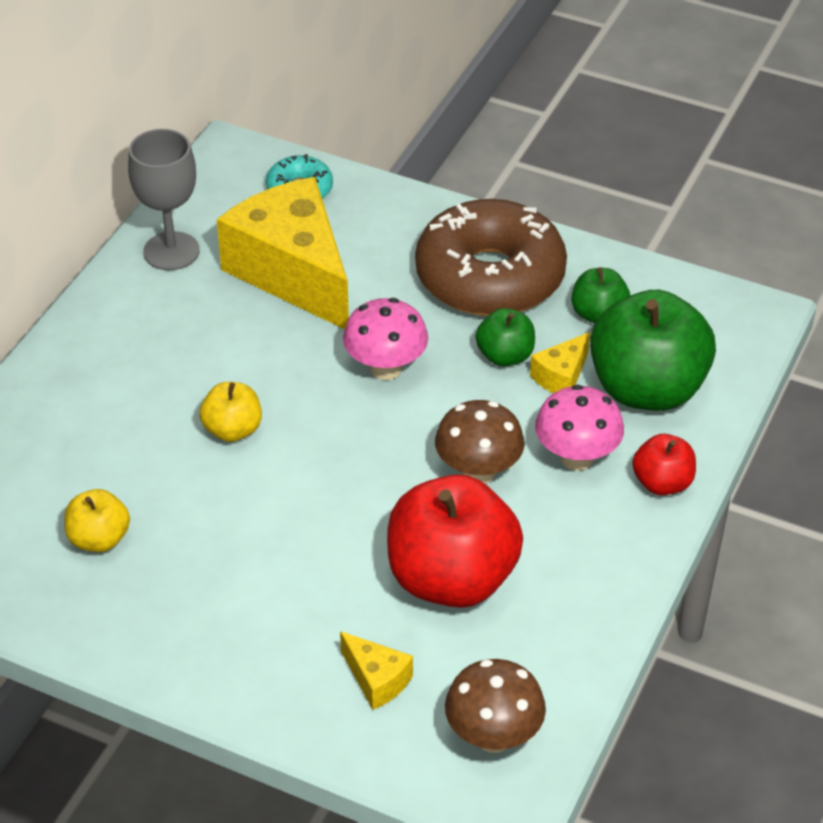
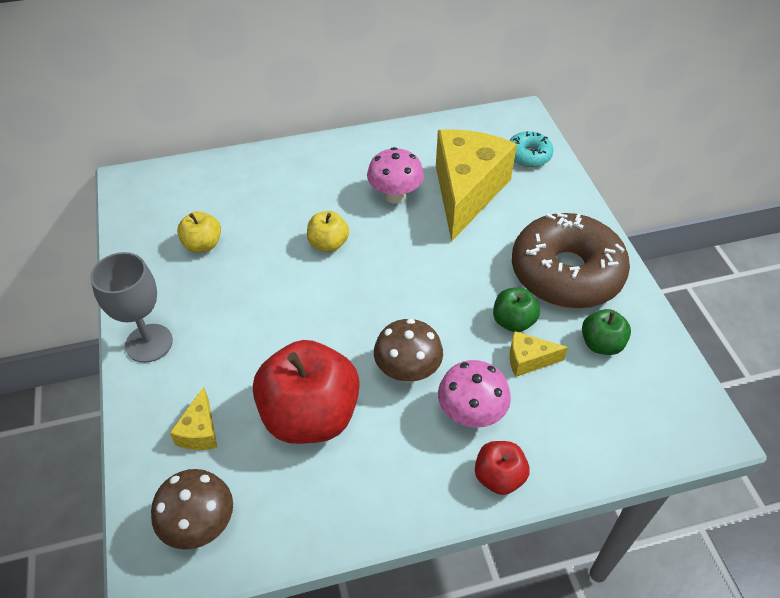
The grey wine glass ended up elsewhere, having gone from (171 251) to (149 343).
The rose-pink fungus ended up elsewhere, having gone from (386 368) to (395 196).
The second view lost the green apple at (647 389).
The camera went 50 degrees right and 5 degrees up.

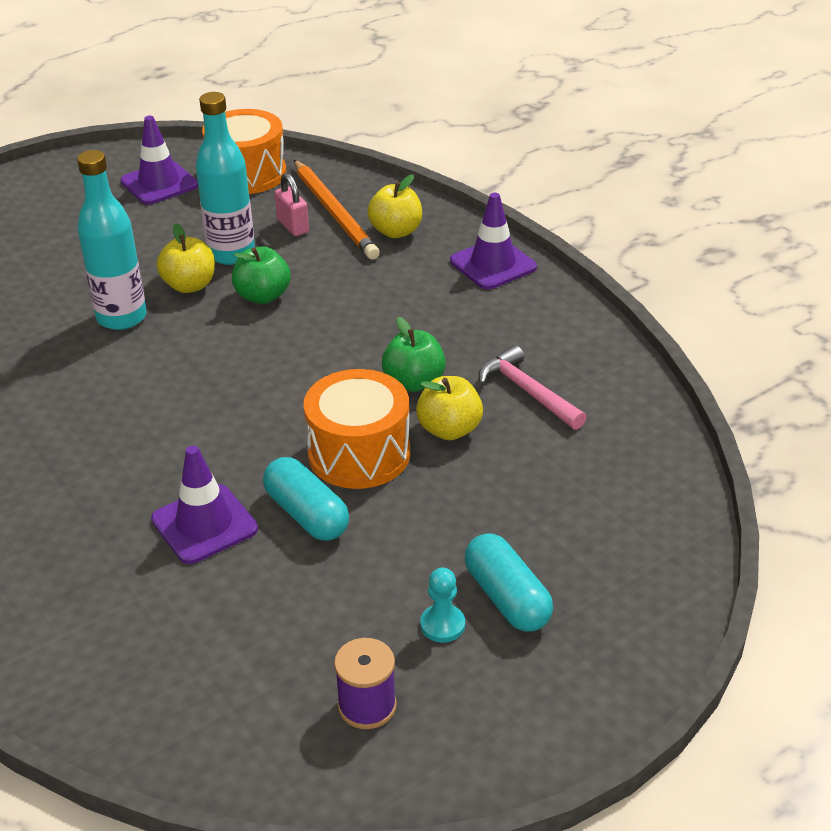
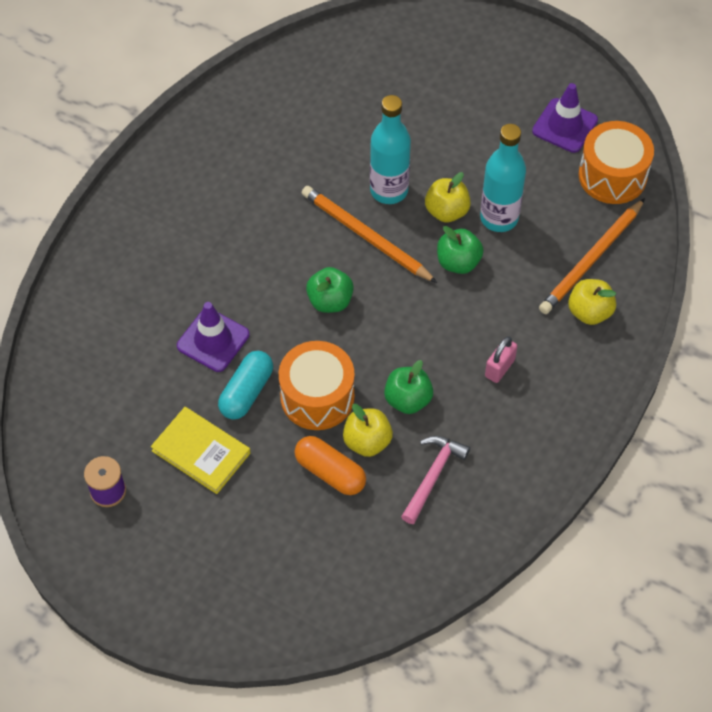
The rose-pink padlock ended up elsewhere, having gone from (293 226) to (499 368).
The second view lost the turquoise pawn at (442 625).
The second view lost the violet traffic cone at (493 264).
The second view lost the turquoise pill shape at (507 598).
The second view gained the bright yellow hardback at (201 452).
The second view gained the bright orange pill shape at (330 472).
The second view gained the bright orange lead pencil at (365 236).
The second view gained the green apple at (330 301).
The camera went 65 degrees right and 20 degrees up.

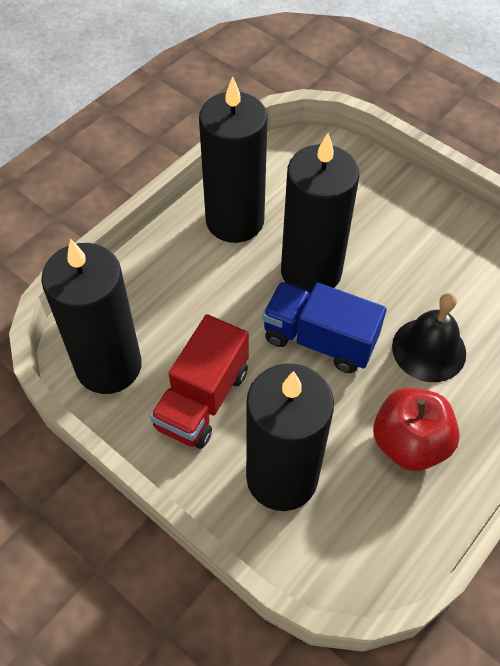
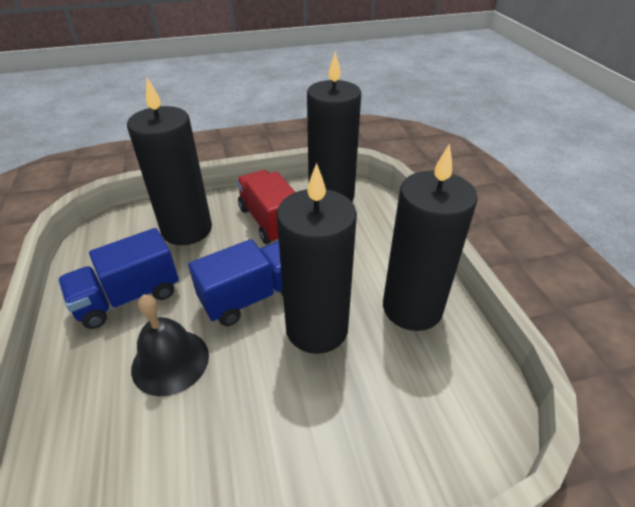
Where the scarlet apple stood at (409 443), the royal blue lorry came to stand at (128 297).
The camera went 125 degrees right and 15 degrees down.

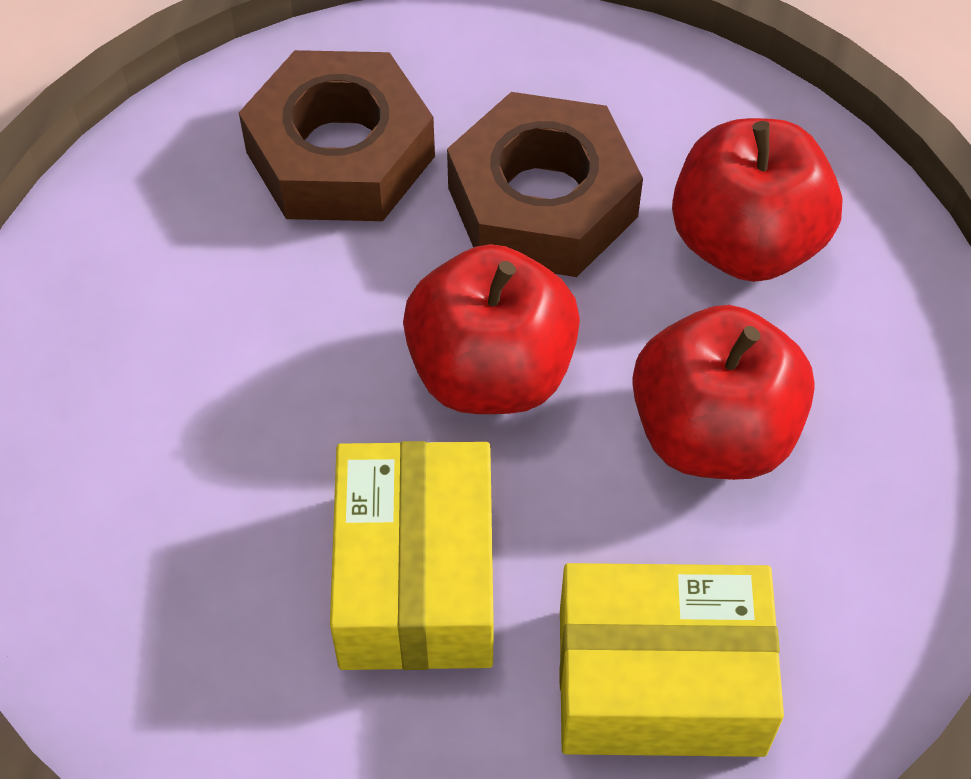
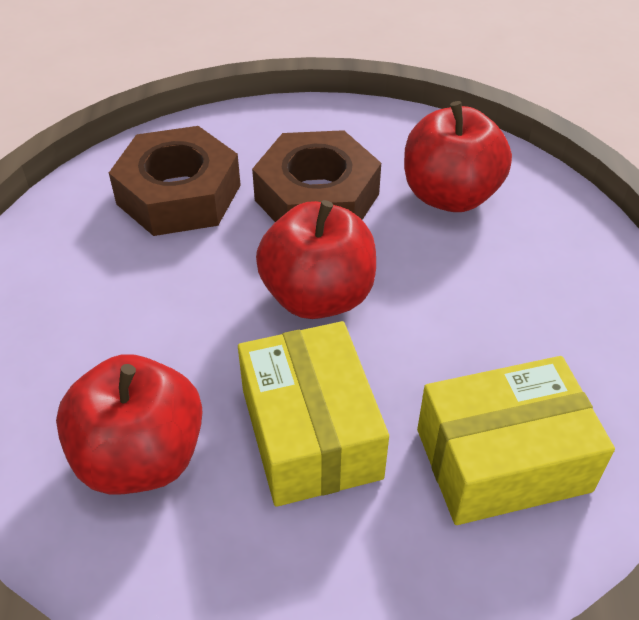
The scarlet apple ended up elsewhere, having gone from (713 433) to (141 457).
The camera went 15 degrees left and 10 degrees down.

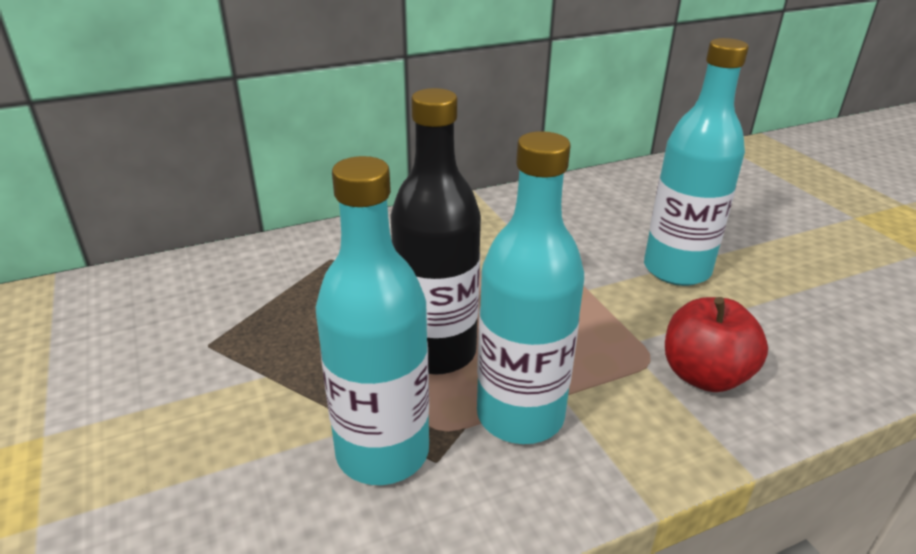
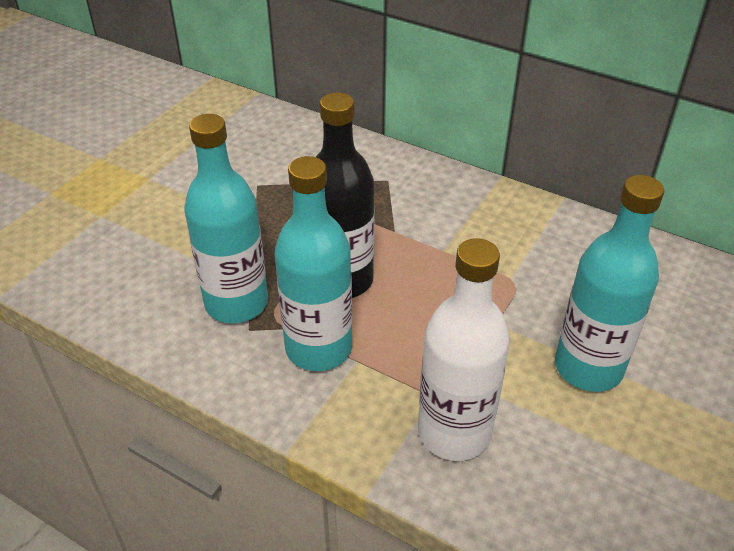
Where the scarlet apple stood at (704 375), the white flask came to stand at (454 432).
The camera went 55 degrees right and 10 degrees up.

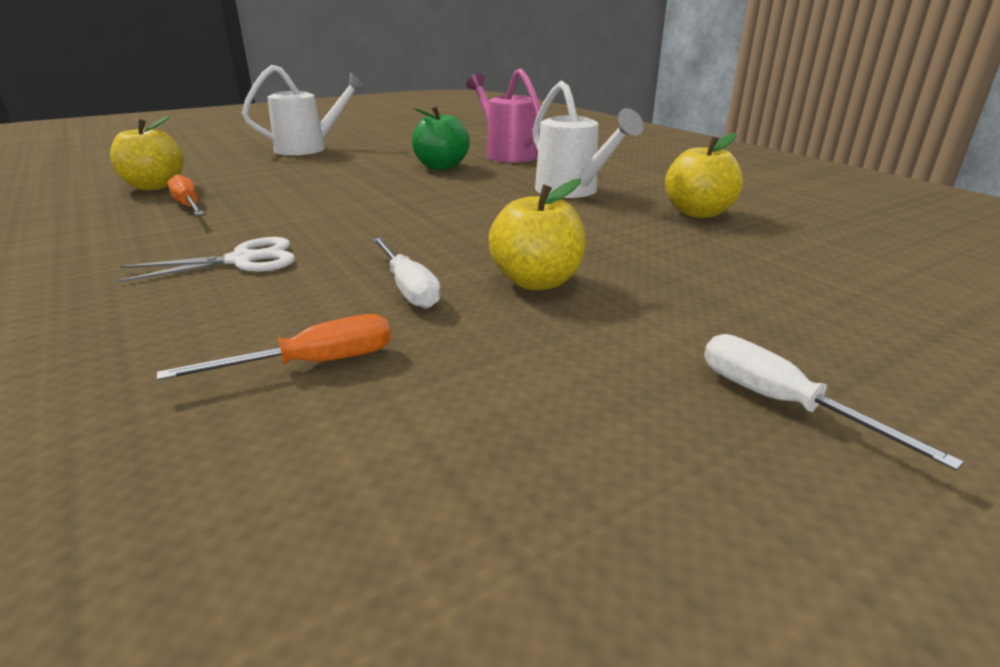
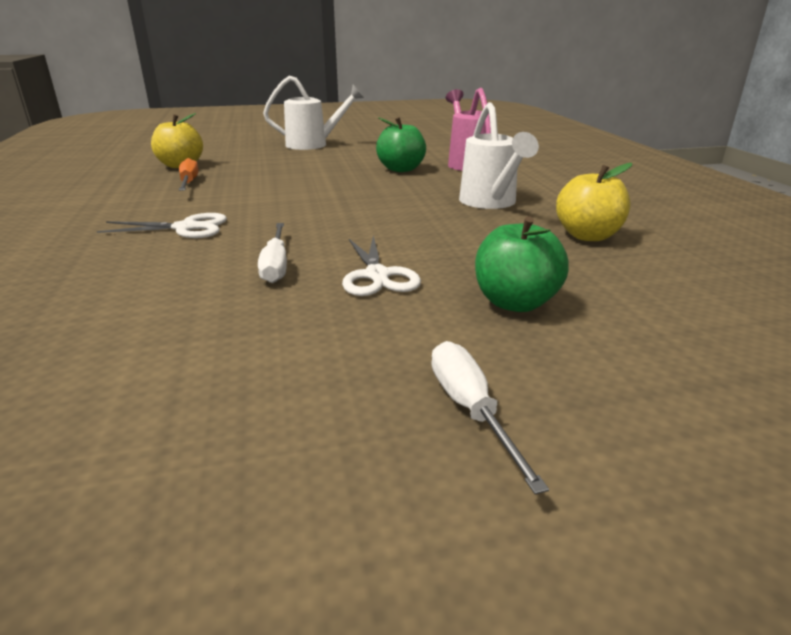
The second view lost the bright orange flat screwdriver at (313 364).
Where the bright yellow apple stood at (537 281), the white scissors came to stand at (377 275).
The second view gained the green apple at (515 302).
The camera went 20 degrees right and 0 degrees up.

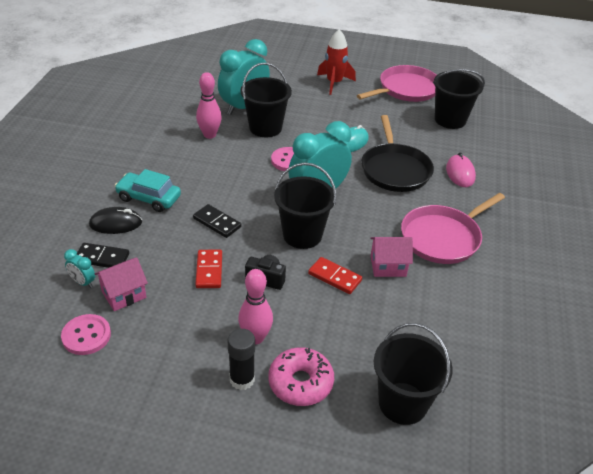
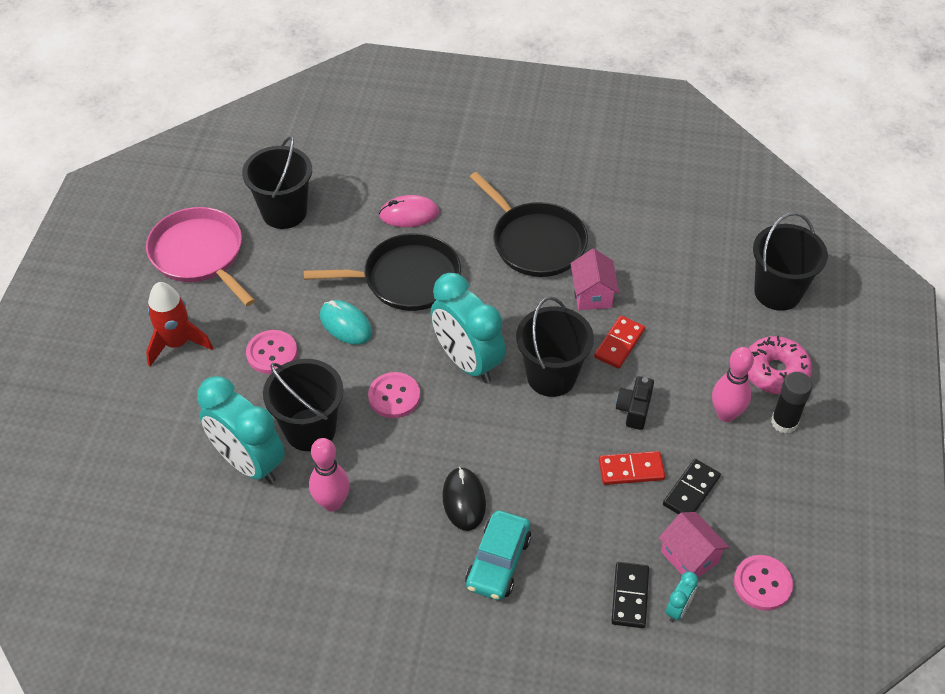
The jet-black mouse ended up elsewhere, having gone from (116 223) to (464 500).
The jet-black domino ended up elsewhere, having gone from (217 223) to (691 491).
What was the rose-pink pan at (443 237) turned into the jet-black pan at (535 242).
The second view gained the rose-pink shirt button at (272 353).
The camera went 90 degrees left and 10 degrees up.

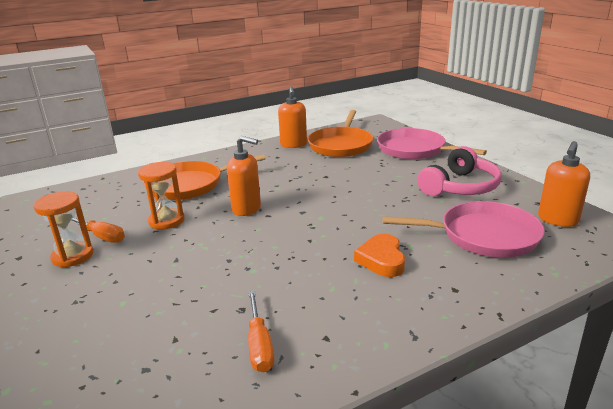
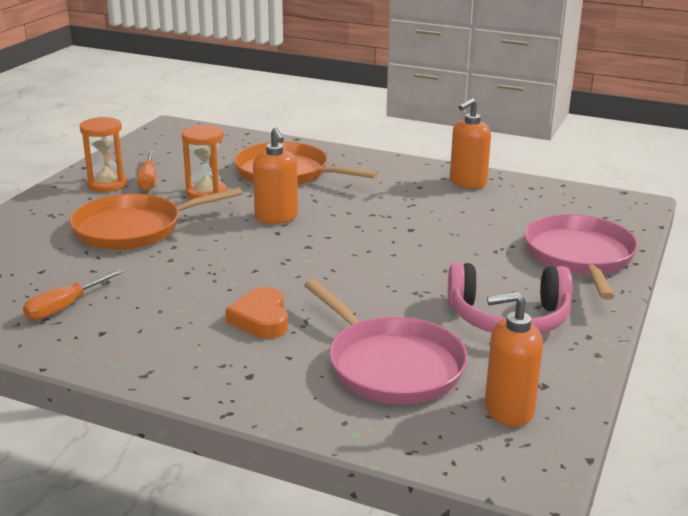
The bright orange pan ended up elsewhere, having gone from (341 145) to (133 229).
The bright orange heart shape at (381 260) ended up facing another way, 60 degrees counterclockwise from before.
The camera went 50 degrees right and 0 degrees up.

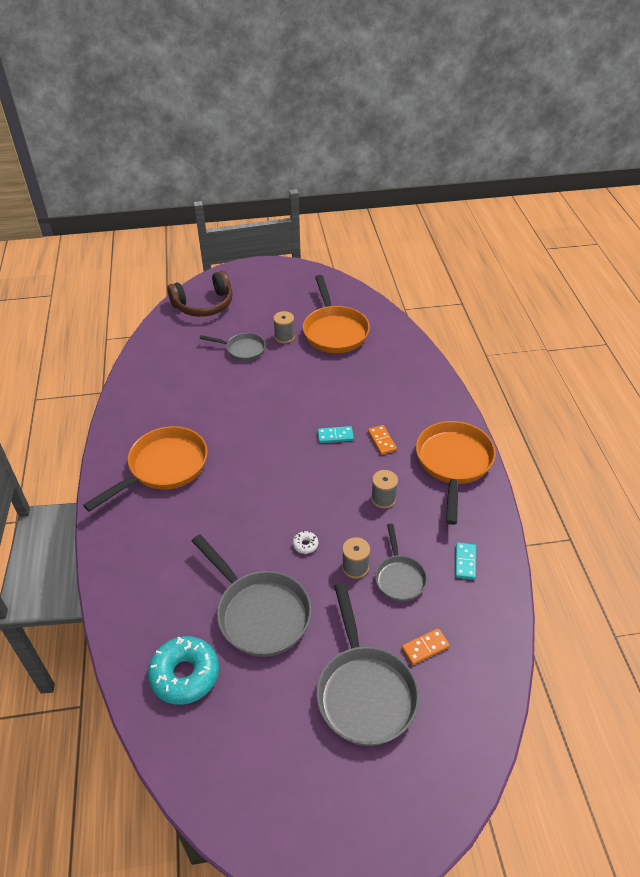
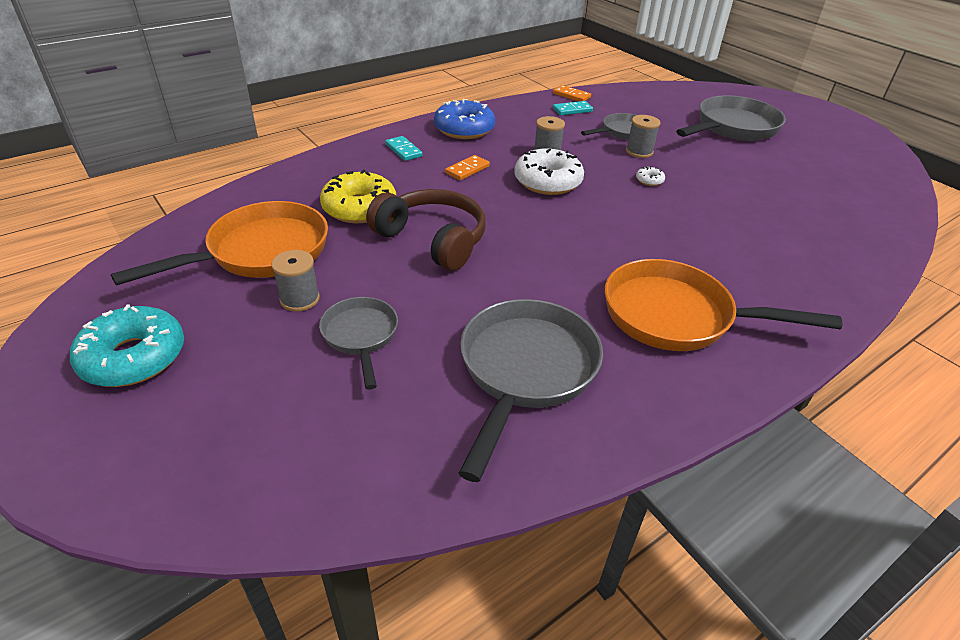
The turquoise donut ended up elsewhere, having gone from (185 675) to (134 357).
The brown over-ear headphones ended up elsewhere, having gone from (204 305) to (433 239).
The grey pan ended up elsewhere, having gone from (259 613) to (525 371).
The turquoise domino ended up elsewhere, having gone from (335 436) to (403 150).
The bright orange domino ended up elsewhere, having gone from (425 647) to (571 95).
Where the bright orange pan stood at (453 464), the royal blue donut came to stand at (464 129).
The second view gained the bright yellow donut at (359 208).
The second view gained the white donut at (547 181).
The camera went 120 degrees left and 5 degrees down.

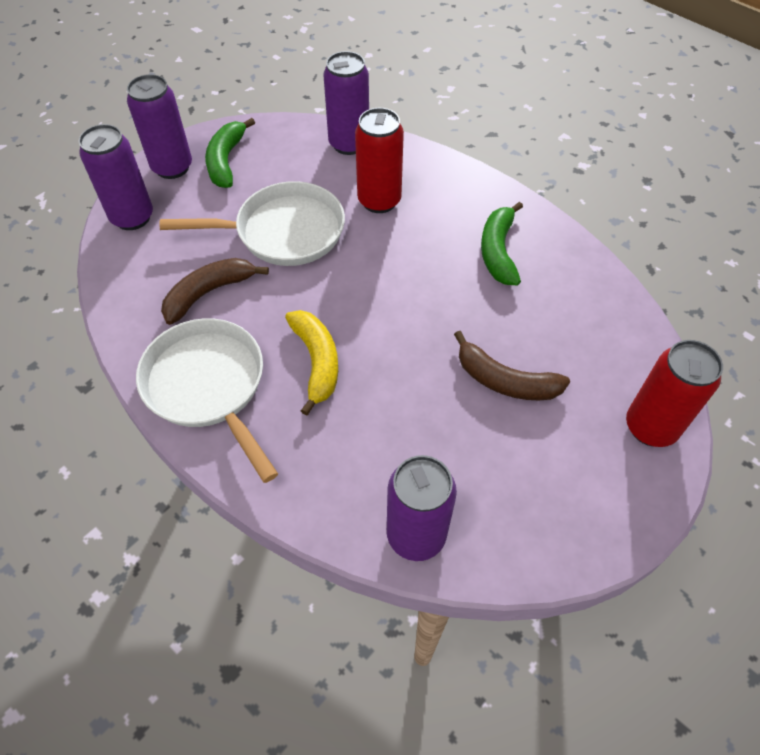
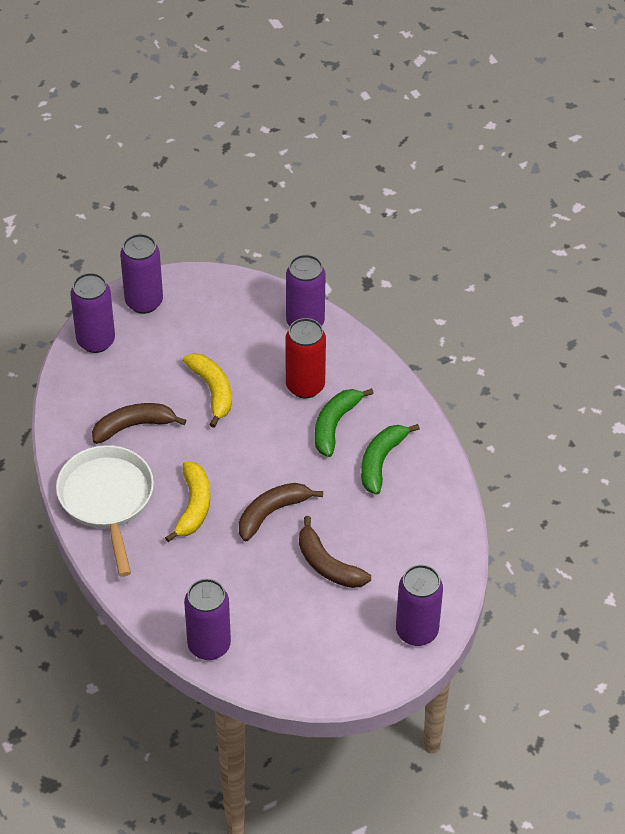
Where the white pan stood at (283 232), the bright yellow banana came to stand at (212 391).
The green banana ended up elsewhere, having gone from (226 161) to (335 425).
What was the scarlet soda can at (650 427) turned into the violet soda can at (417 631).
The second view gained the brown banana at (272 513).
The camera went 20 degrees right and 5 degrees down.

